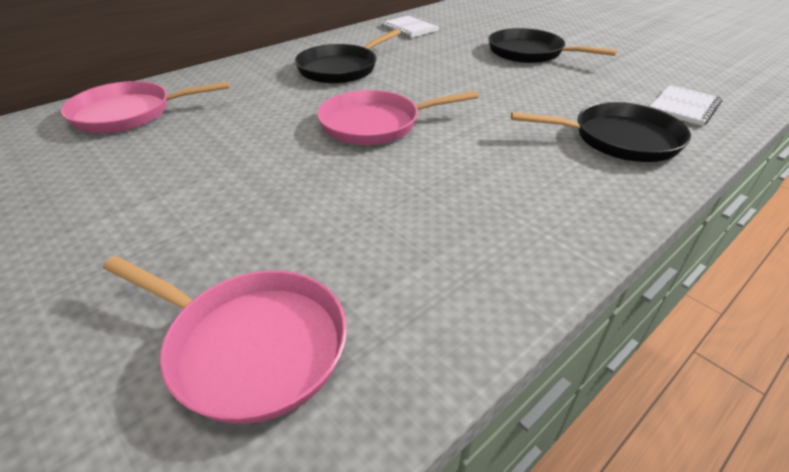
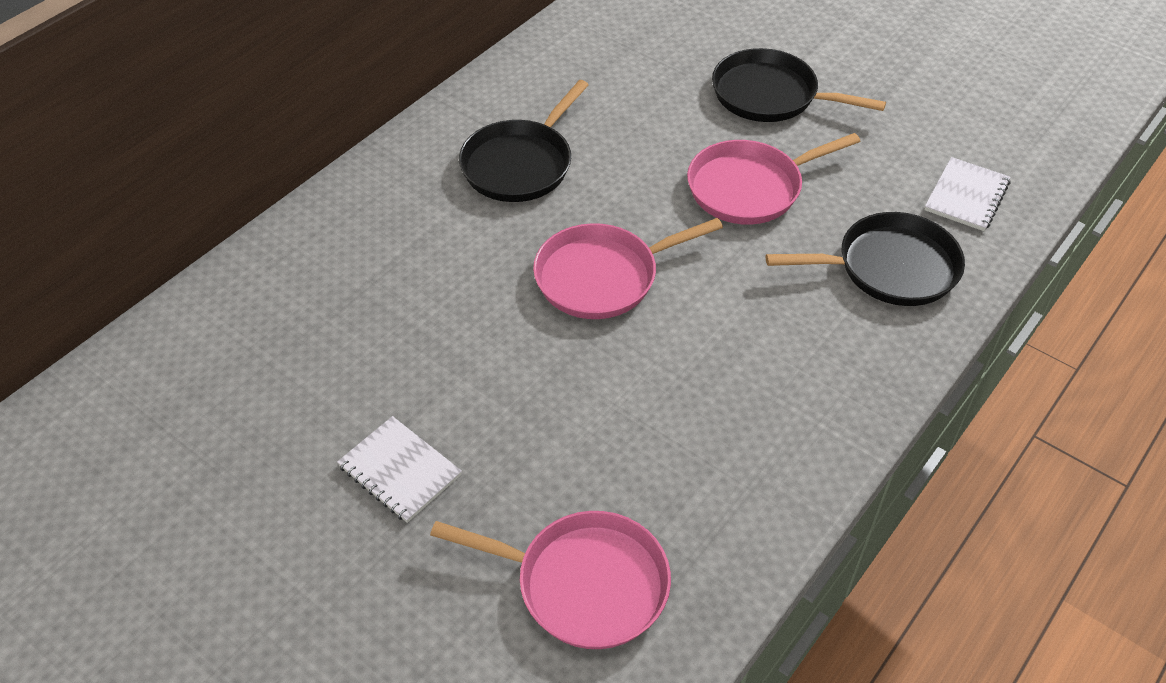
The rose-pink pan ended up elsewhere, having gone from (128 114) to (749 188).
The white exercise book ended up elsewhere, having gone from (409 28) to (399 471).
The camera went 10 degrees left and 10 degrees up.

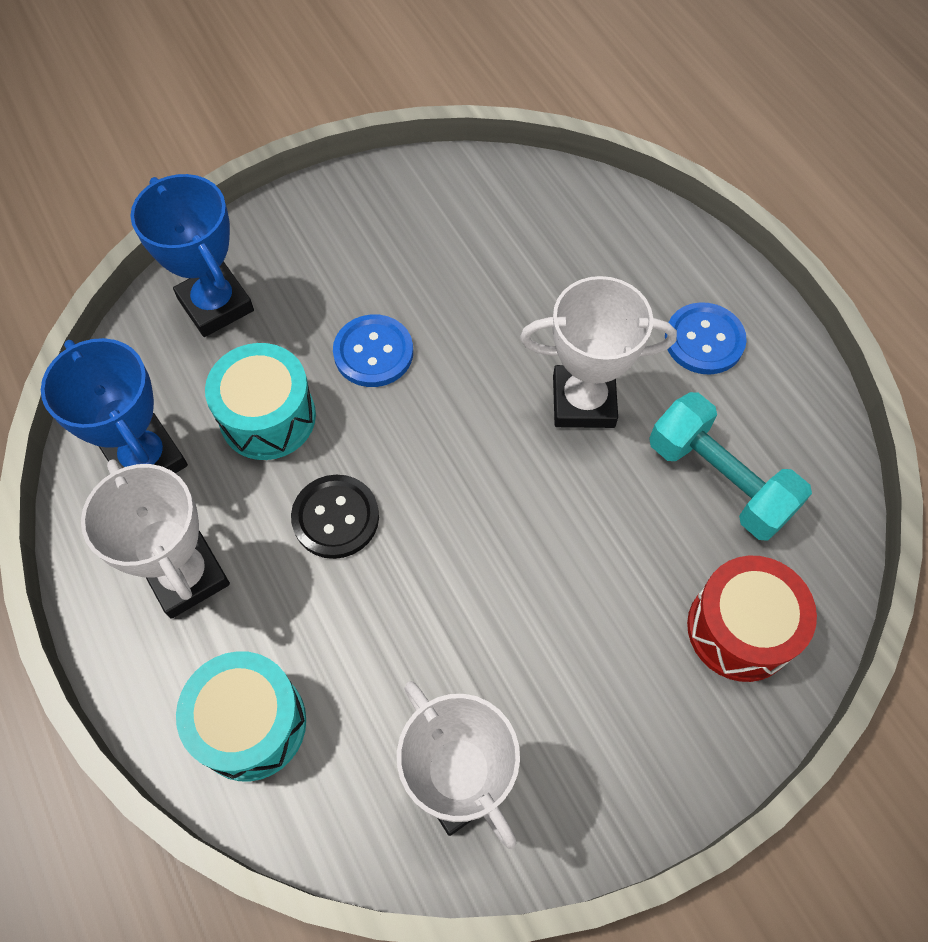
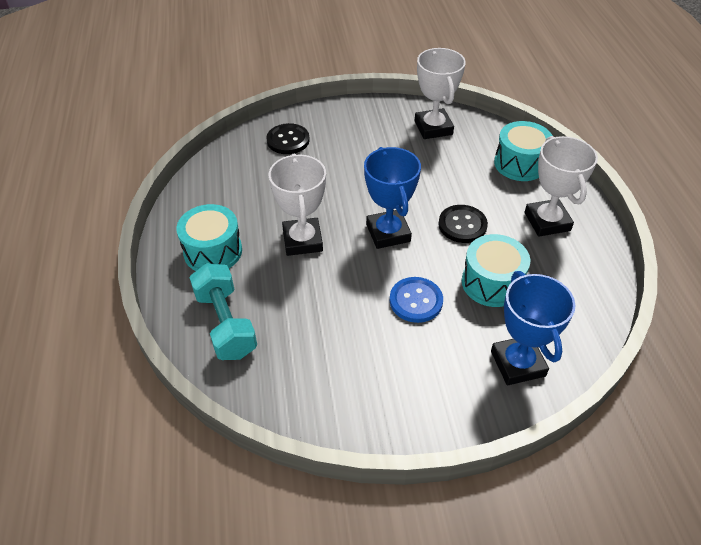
The royal blue trophy ended up elsewhere, having gone from (146 459) to (388 233).
The white trophy at (583 401) ended up facing another way, 60 degrees clockwise from before.
The turquoise free weight ended up elsewhere, having gone from (719 480) to (226 324).
Where the royal blue shirt button stood at (704 340), the turquoise toy drum came to stand at (213 251).
Where the scarlet toy drum stood at (740 629), the jet-black shirt button came to stand at (288 140).
The camera went 160 degrees left and 15 degrees down.

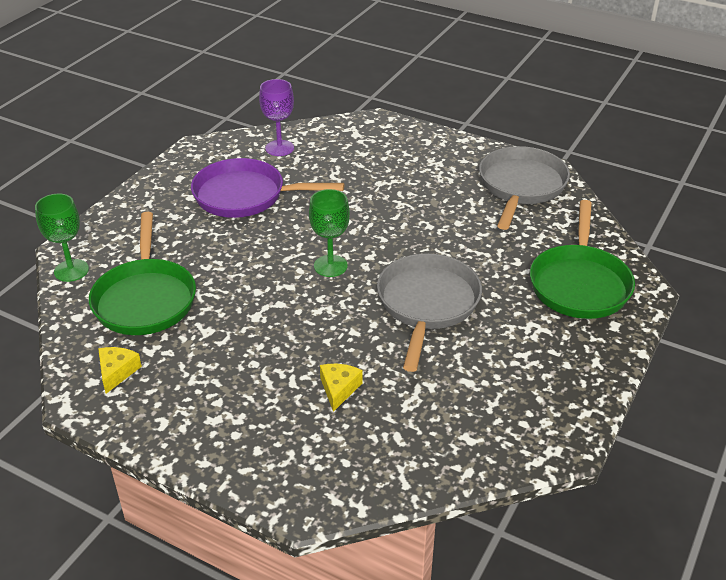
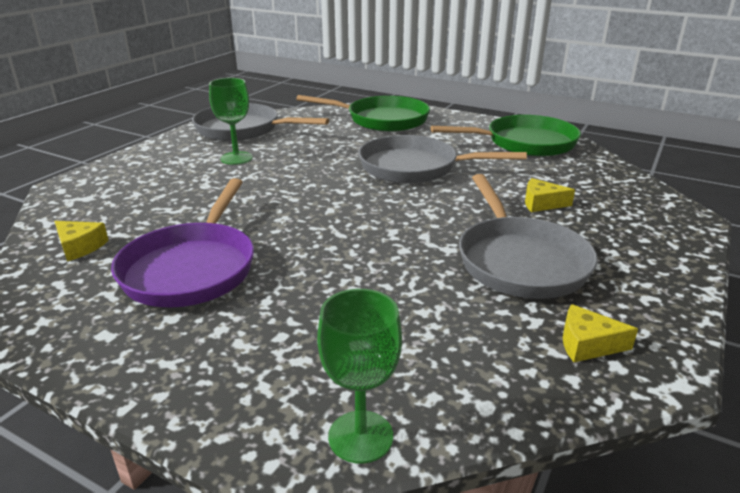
The green pan ended up elsewhere, having gone from (145 299) to (525 143).
Where the violet wine glass stood at (279 148), the bright yellow piece of cheese came to stand at (80 247).
The green wine glass ended up elsewhere, having gone from (330 266) to (236 158).
The second view gained the grey pan at (519 261).
The camera went 90 degrees left and 10 degrees down.

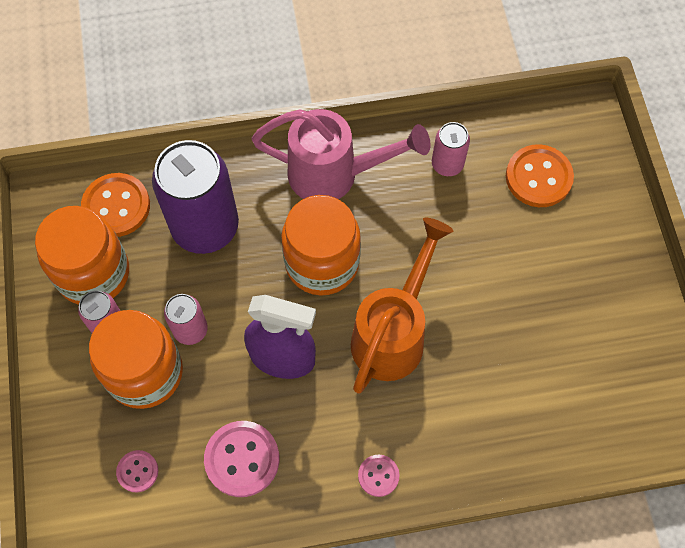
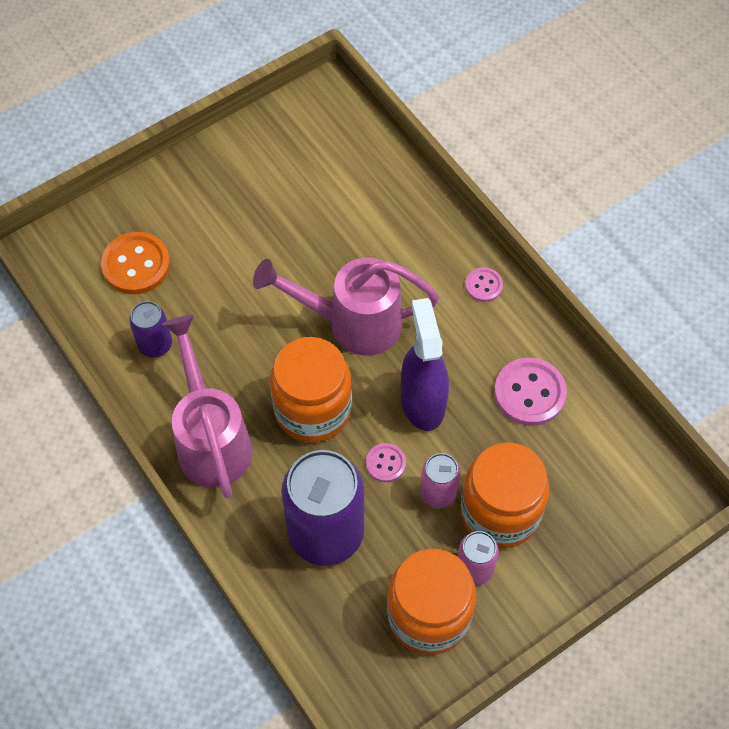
The second view lost the bright orange shirt button at (116 206).
The rose-pink shirt button ended up elsewhere, having gone from (137 471) to (385 463).
What was the bright orange watering pot at (393 332) turned into the rose-pink watering pot at (351 323).
What was the rose-pink soda can at (447 164) turned into the violet soda can at (155 344).
The camera went 115 degrees left and 5 degrees down.

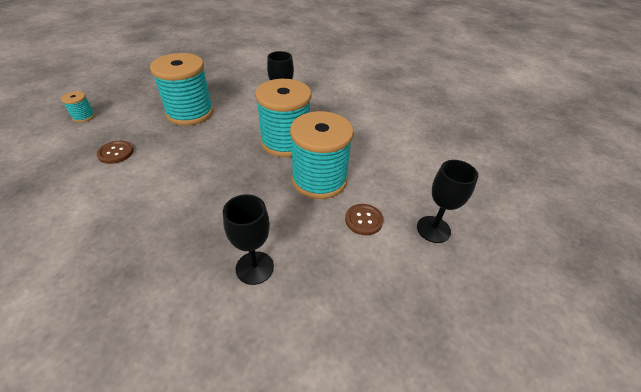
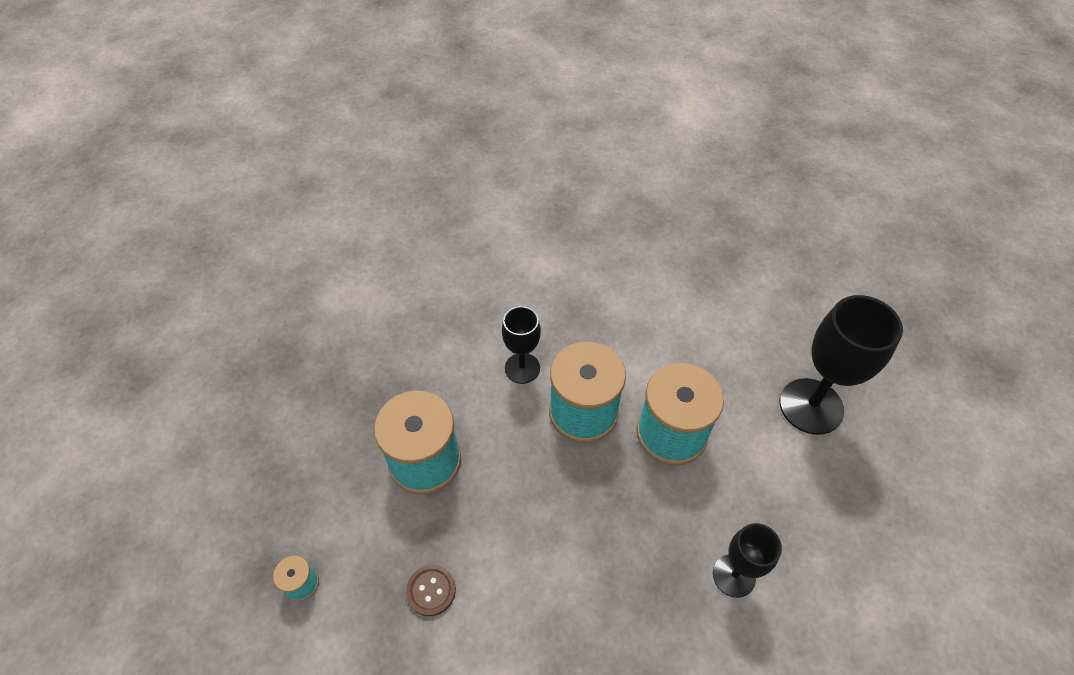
The second view lost the brown shirt button at (363 220).
The size of the jet-black wine glass at (433 229) changed by a factor of 1.70.
The camera went 40 degrees left and 10 degrees up.

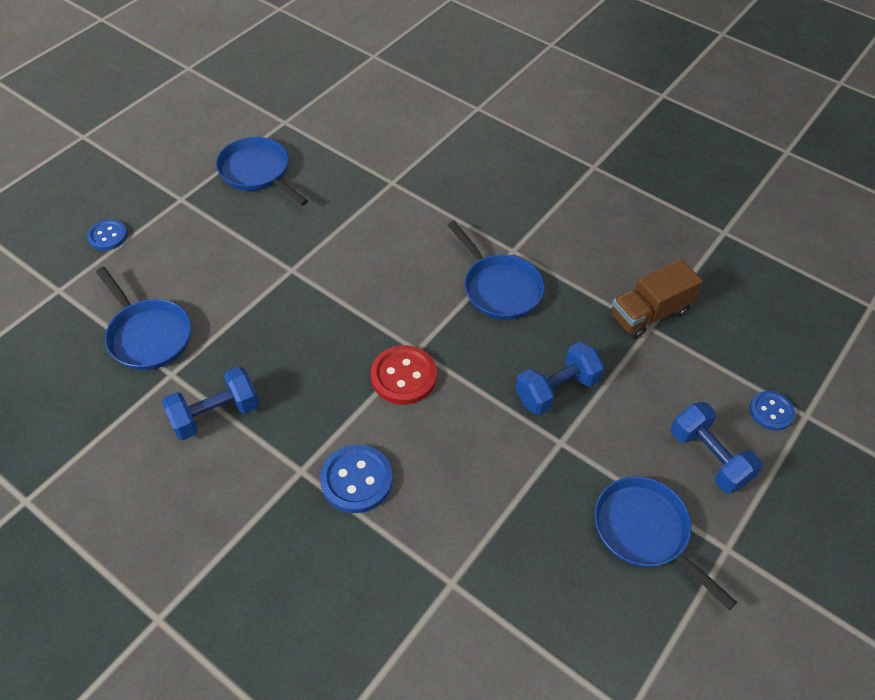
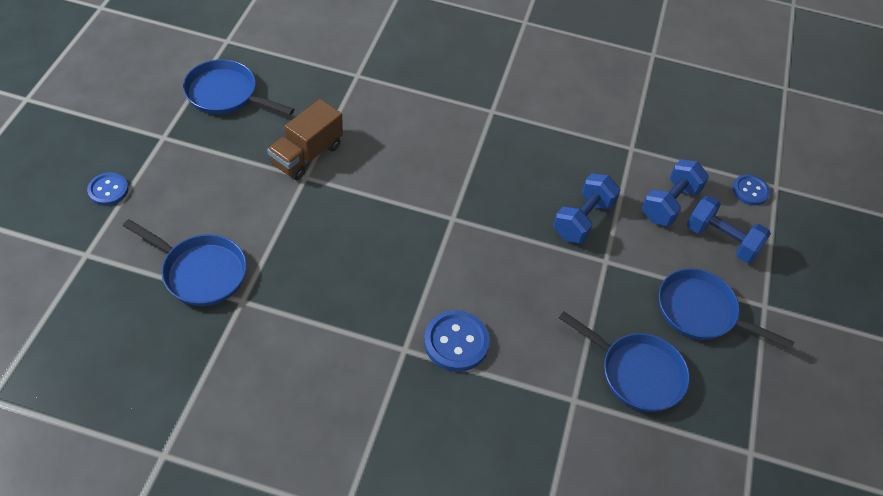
The royal blue free weight ended up elsewhere, having gone from (215 414) to (669 204).
The second view lost the scarlet shirt button at (403 376).
The royal blue pan ended up elsewhere, having gone from (499 288) to (637 373).
The brown lorry ended up elsewhere, having gone from (649 314) to (306 155).
The camera went 25 degrees left and 0 degrees up.

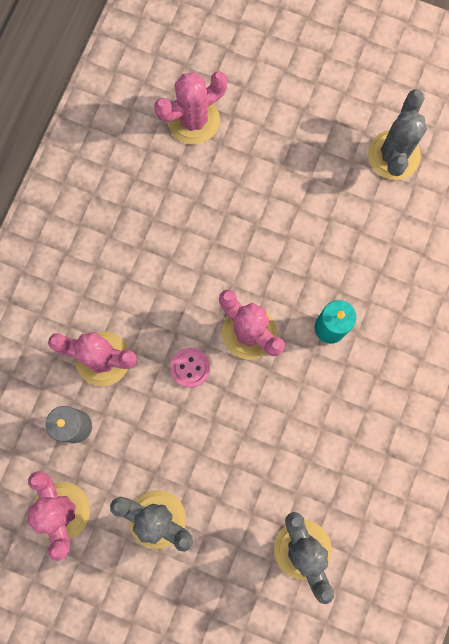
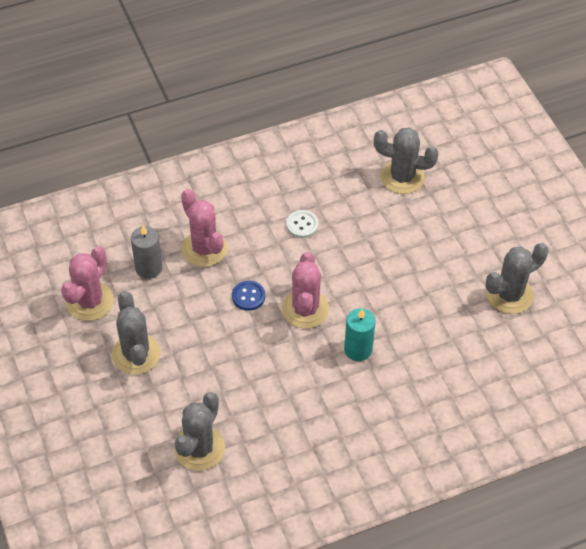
What was the rose-pink prickly plant at (193 120) turned into the grey prickly plant at (402 177).
What was the rose-pink shirt button at (190 367) turned into the royal blue shirt button at (248 296).
The second view gained the white shirt button at (302 225).
The camera went 45 degrees right and 25 degrees down.

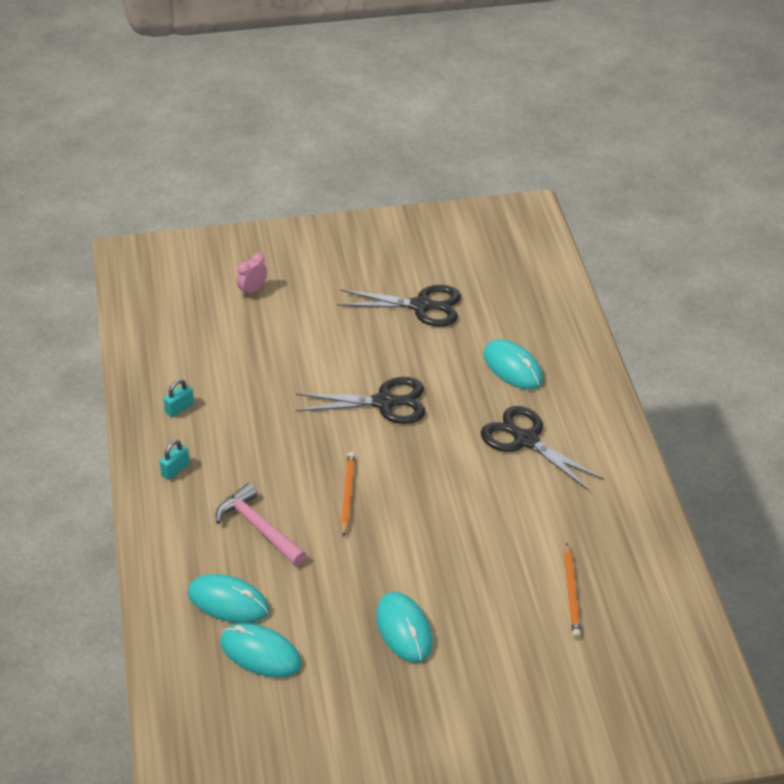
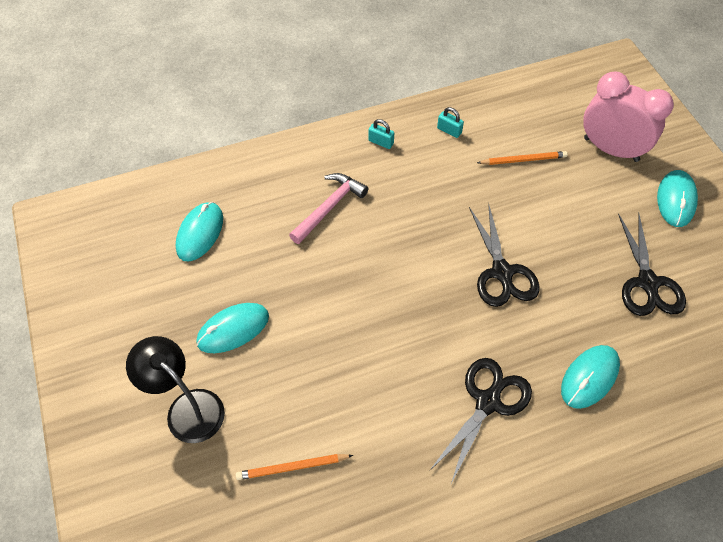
The turquoise mouse ended up elsewhere, having gone from (228 602) to (676 200).
The size of the rose-pink alarm clock at (252 290) changed by a factor of 2.37.
The bright orange lead pencil ended up elsewhere, having gone from (347 495) to (523 160).
The second view gained the jet-black desk lamp at (187 408).
The camera went 80 degrees right and 15 degrees up.

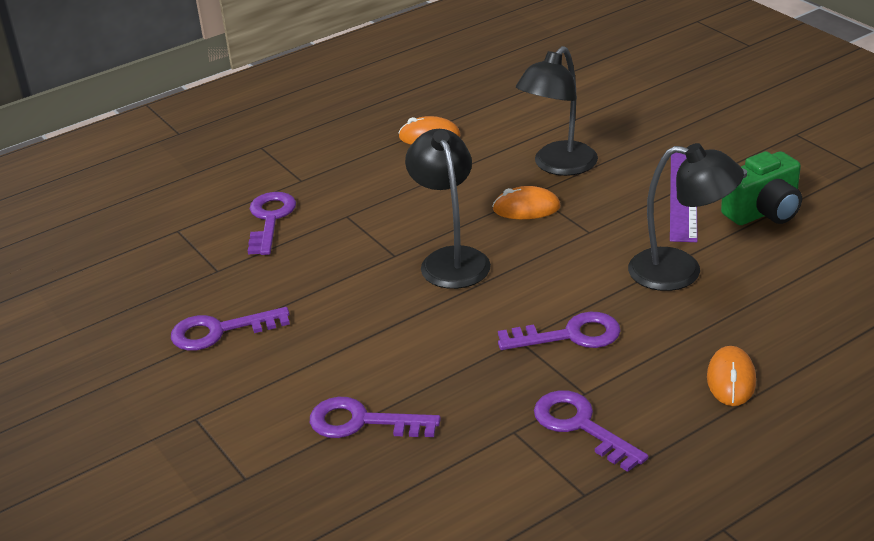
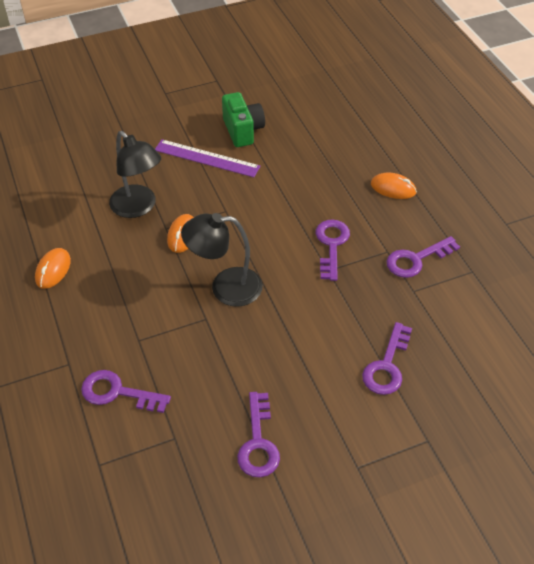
The second view lost the jet-black desk lamp at (680 271).
The camera went 80 degrees left and 15 degrees up.

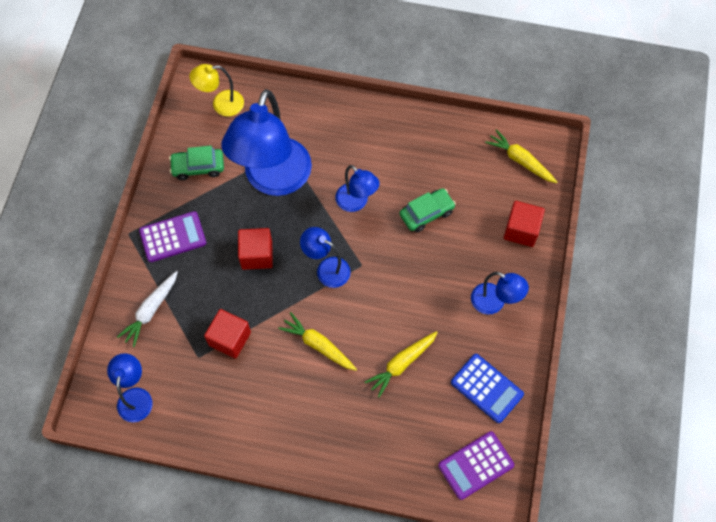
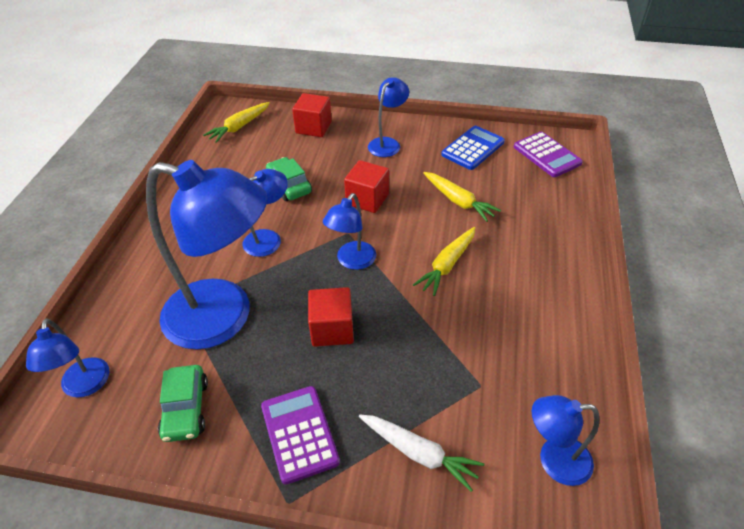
What was the bright yellow desk lamp at (221 104) turned into the royal blue desk lamp at (85 386).
The scarlet cube ended up elsewhere, having gone from (230 339) to (367 199).
The camera went 90 degrees left and 20 degrees down.

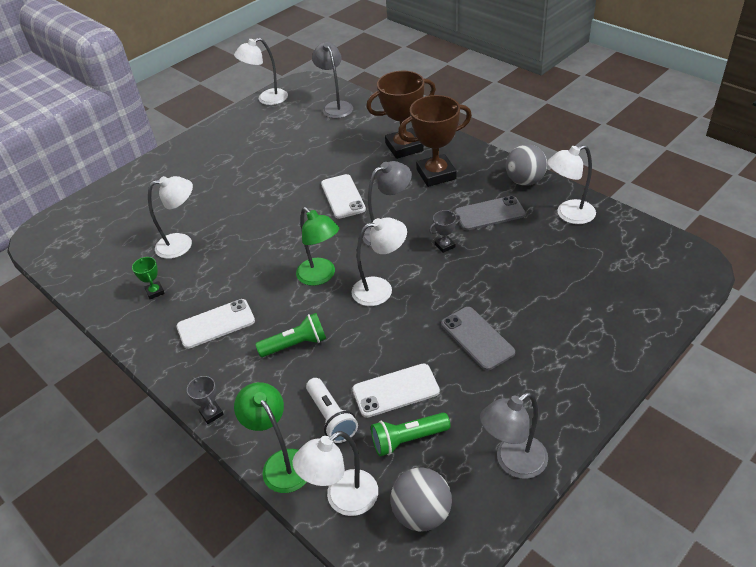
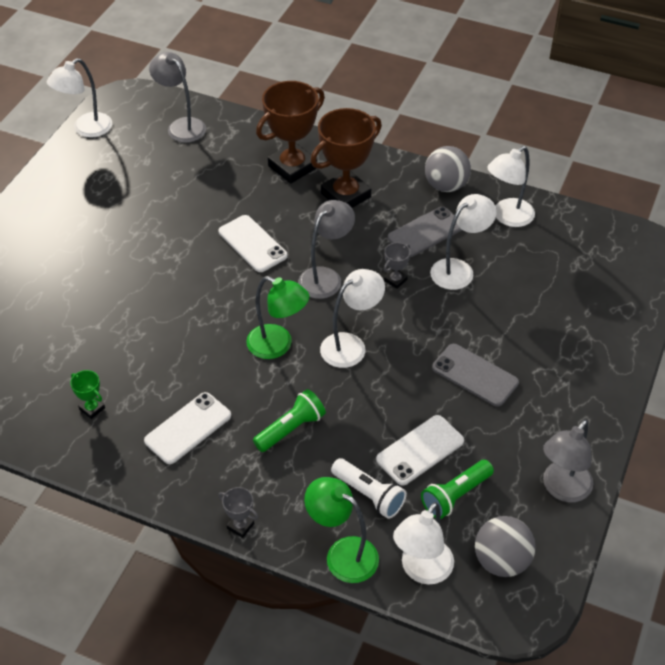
The white desk lamp ended up elsewhere, having gone from (182 244) to (459 269).
The camera went 25 degrees left and 5 degrees up.

